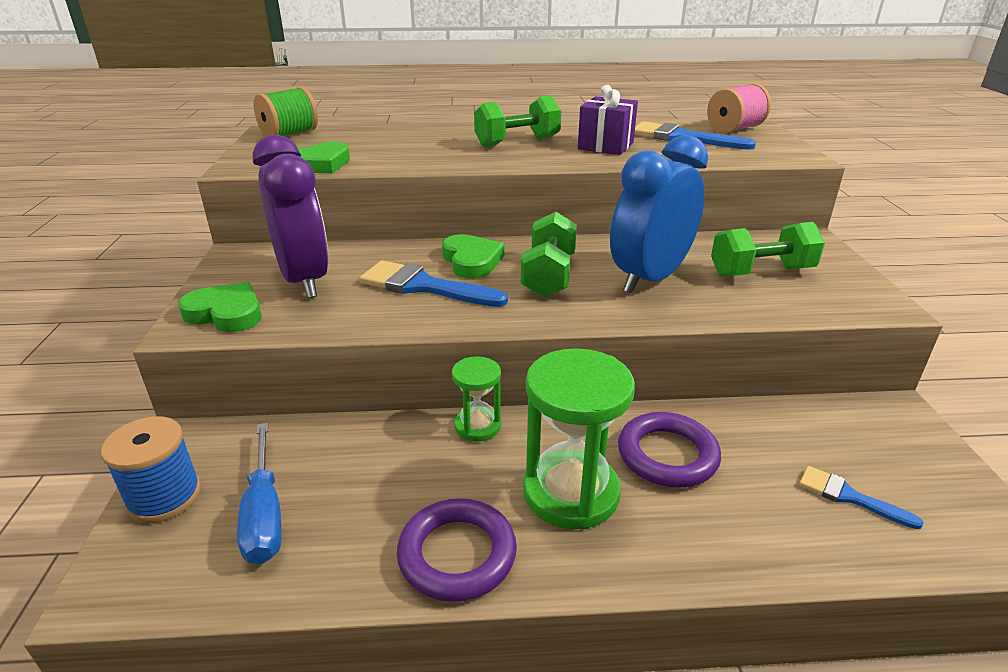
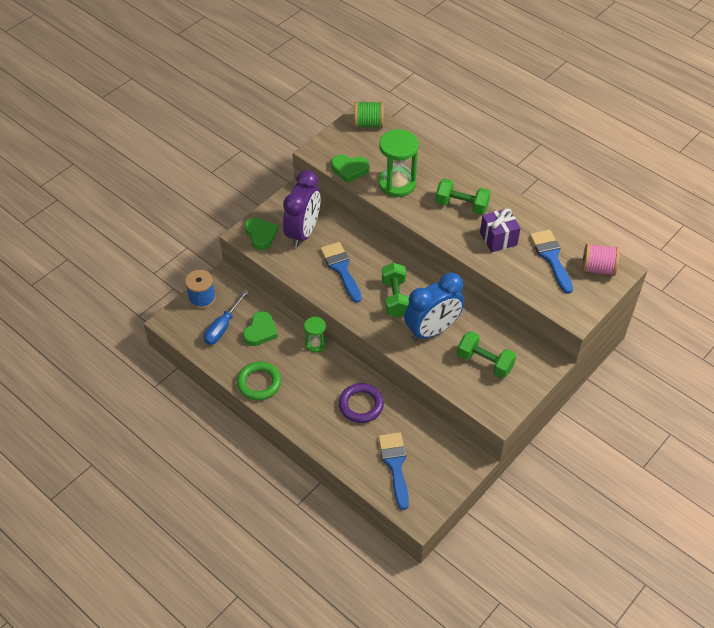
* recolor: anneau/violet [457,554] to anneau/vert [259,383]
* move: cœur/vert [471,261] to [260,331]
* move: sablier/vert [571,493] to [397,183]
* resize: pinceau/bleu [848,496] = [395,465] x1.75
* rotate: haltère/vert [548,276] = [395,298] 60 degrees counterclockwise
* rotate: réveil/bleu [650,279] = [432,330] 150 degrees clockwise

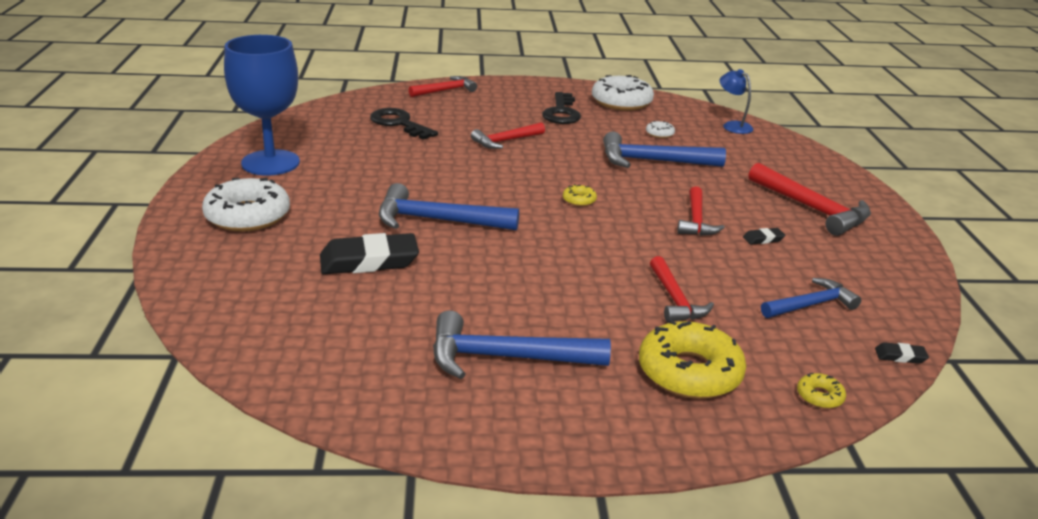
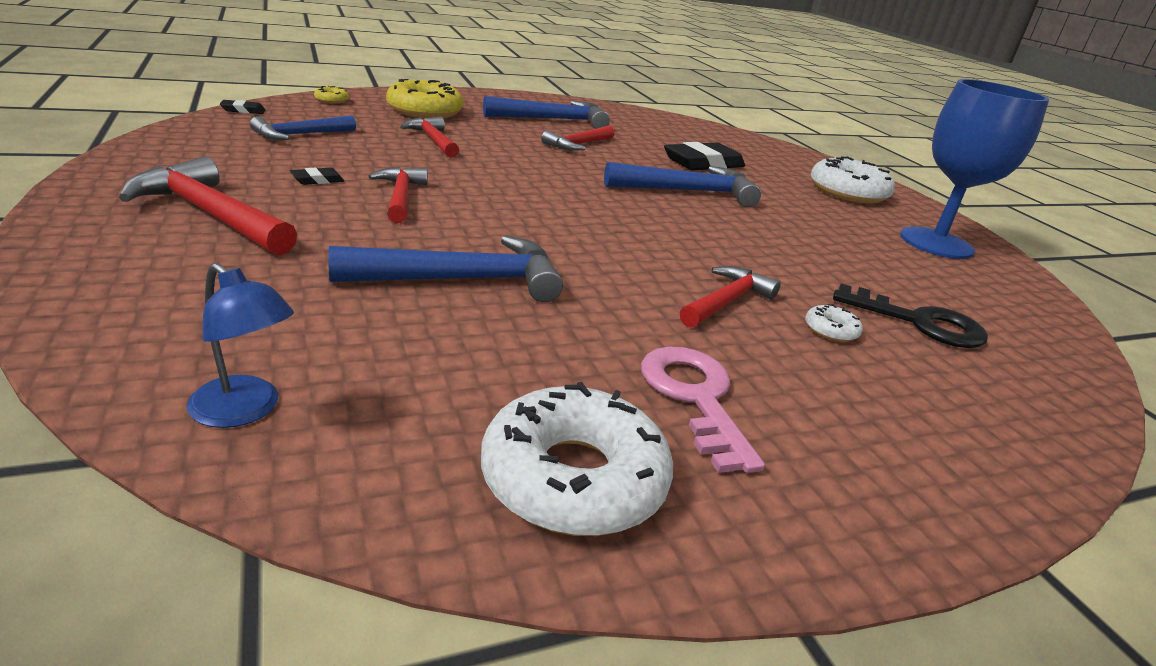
* move: marteau/rouge [445,90] to [578,145]
* recolor: clé/noir [561,112] to clé/rose [695,398]
* move: beignet/blanc [659,134] to [831,330]
* delete: beignet/jaune [579,200]

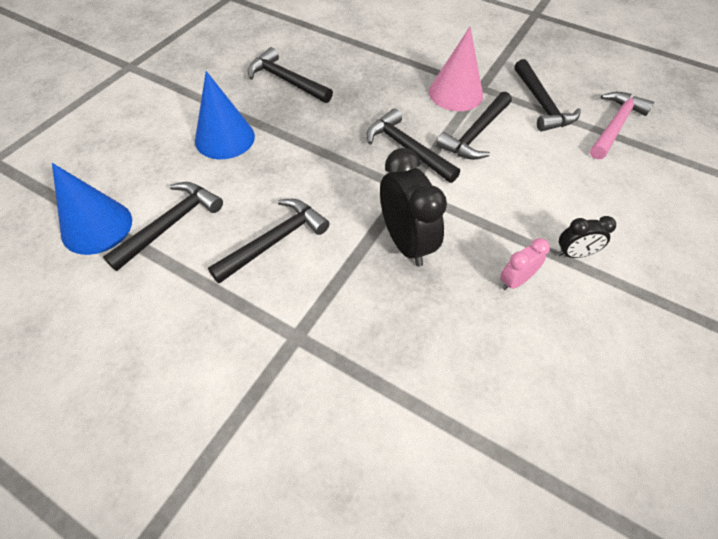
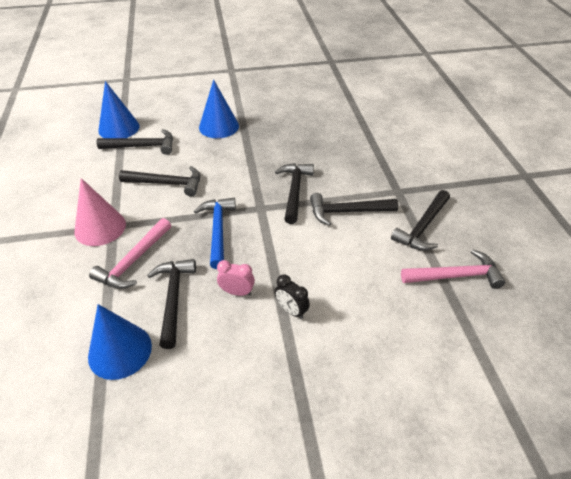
* move: cône/rose [455,93] to [100,227]
* insert: cône/bleu [120,351]
* insert: marteau/rose [134,261]
* move: marteau/noir [286,81] to [173,298]
* replace: réveil/noir [405,242] to marteau/bleu [217,230]

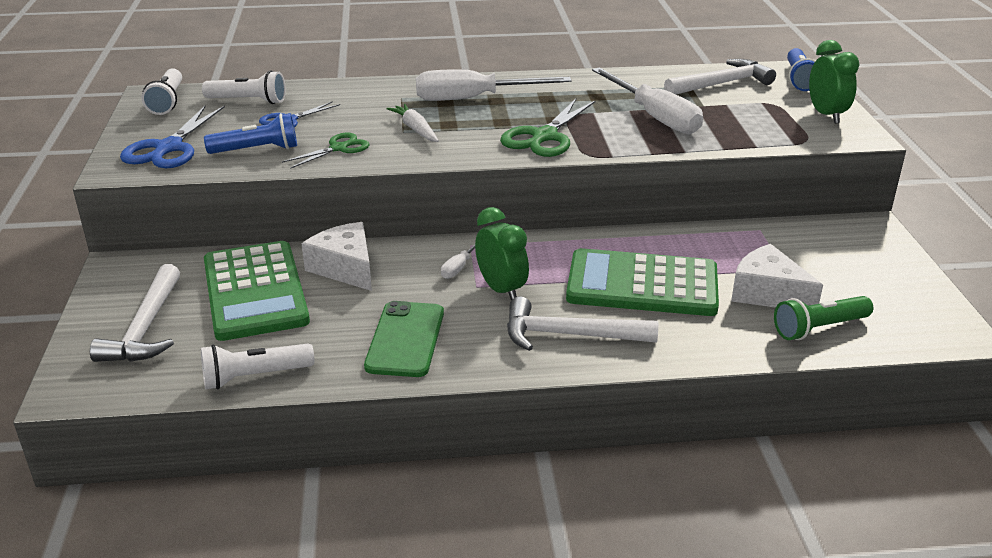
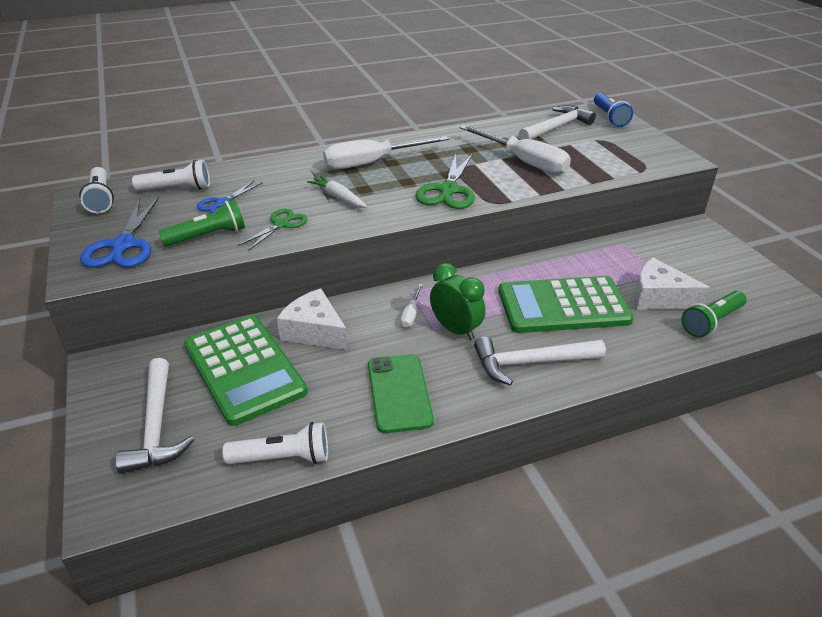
* recolor: lampe de poche/bleu [257,150] to lampe de poche/vert [208,236]
* rotate: lampe de poche/blanc [255,377] = [282,458] 150 degrees counterclockwise
* delete: réveil/vert [826,115]

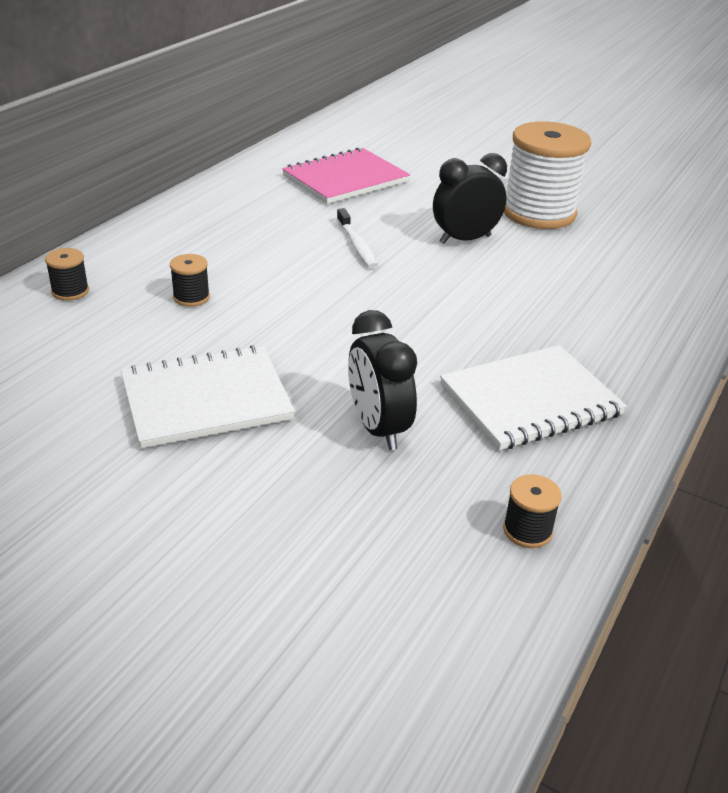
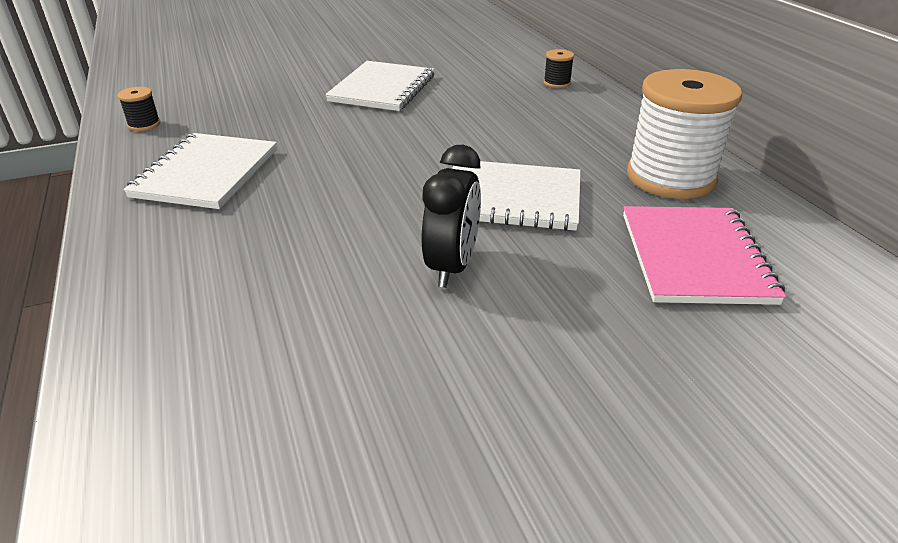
* replace: brosse à dents/blanc [357,245] to carnet/blanc [511,198]
* move: bobine/blanc [538,213] to [670,177]
* delete: bobine/noir [191,297]
* delete: réveil/noir [378,428]

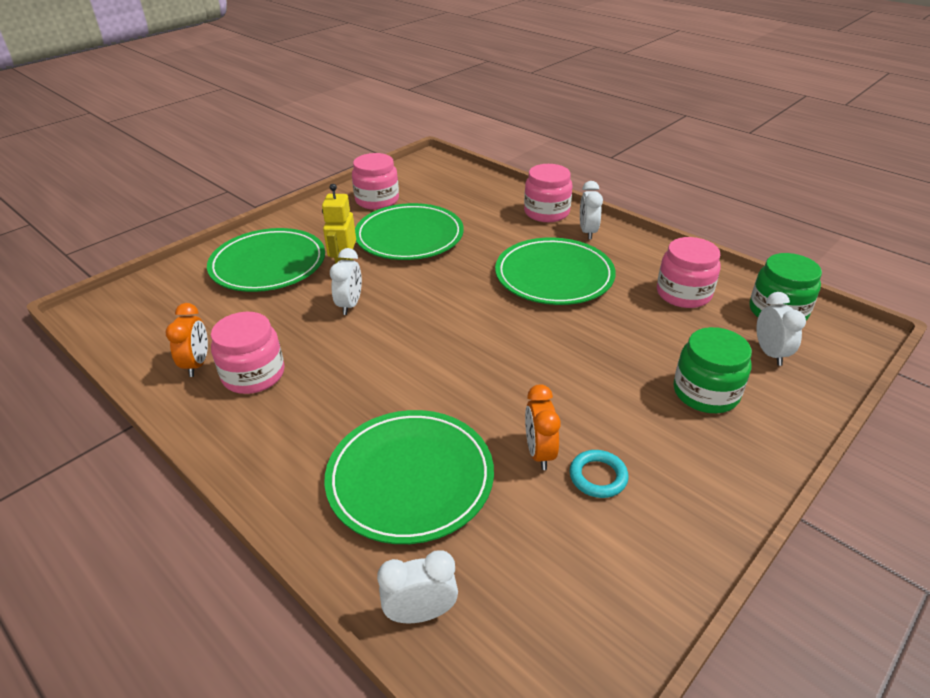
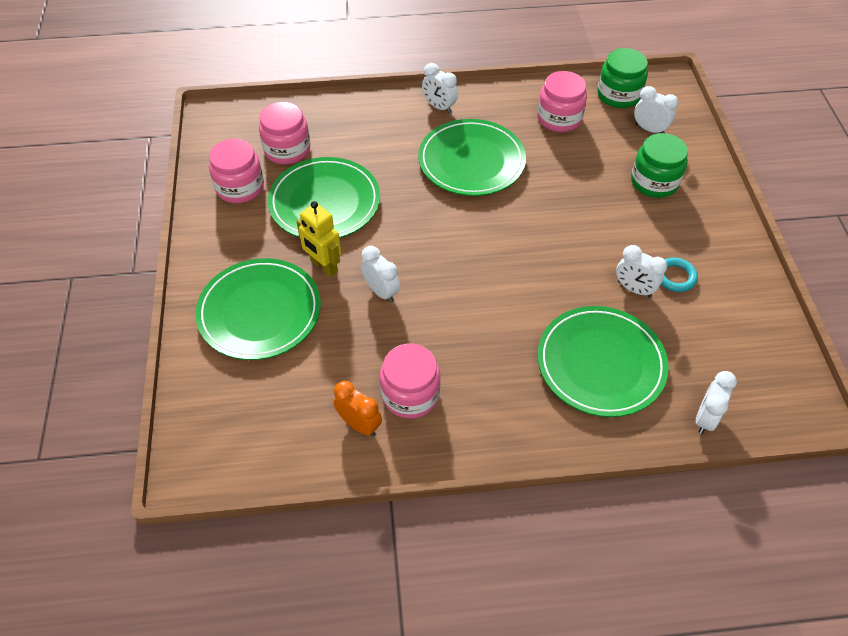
* move: bocal/rose [546,212] to [287,150]
* recolor: réveil/orange [539,453] to réveil/blanc [634,289]

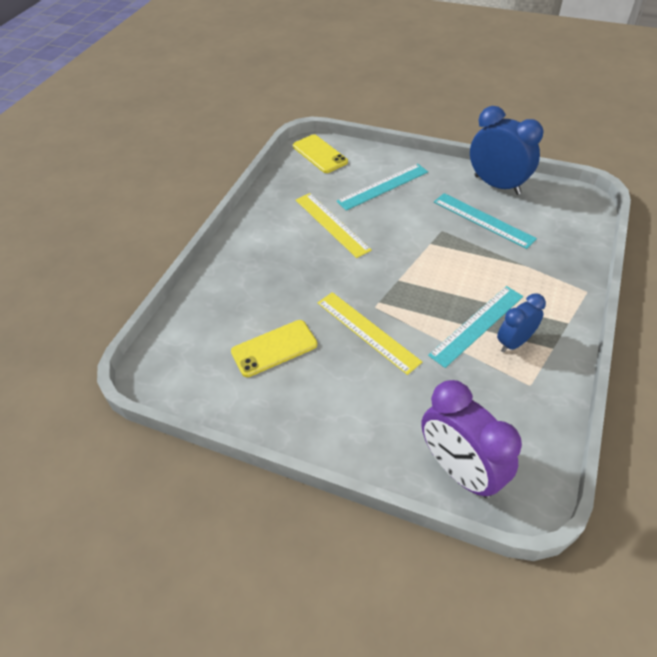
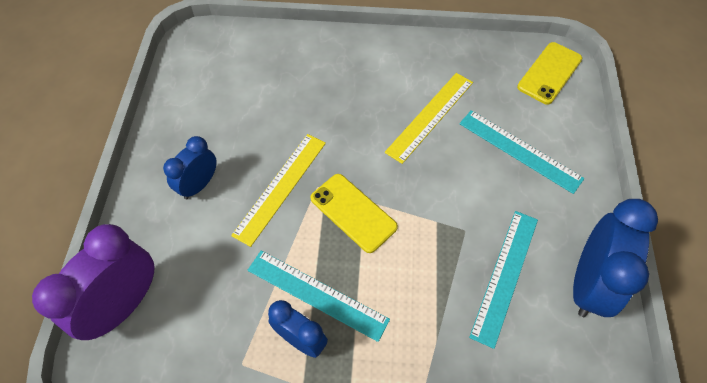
* insert: réveil/bleu [199,185]
* move: téléphone/jaune [274,348] to [353,212]

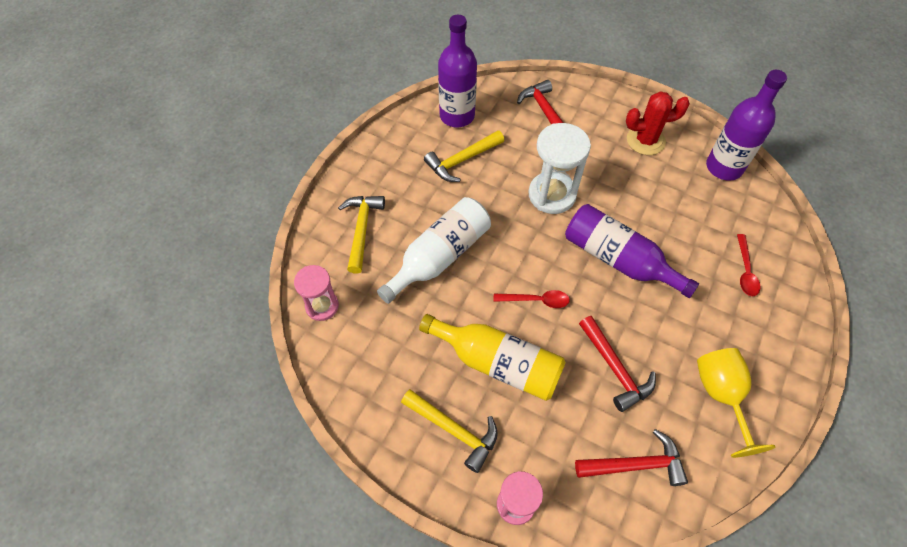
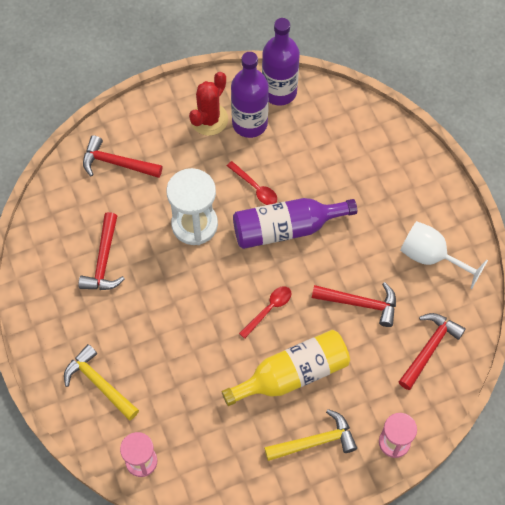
* recolor: marteau/jaune [462,160] to marteau/rouge [104,260]
* move: cuillère/rouge [745,271] to [255,188]
* move: bouteille/violet [457,116] to [249,123]
* recolor: verre à pied/jaune [721,396] to verre à pied/blanc [431,257]
* delete: bouteille/blanc [439,256]

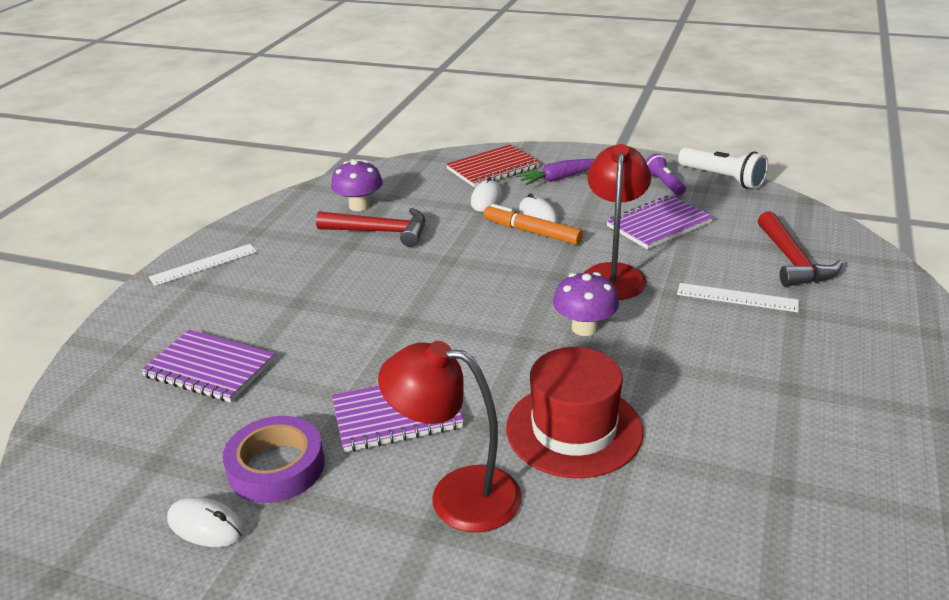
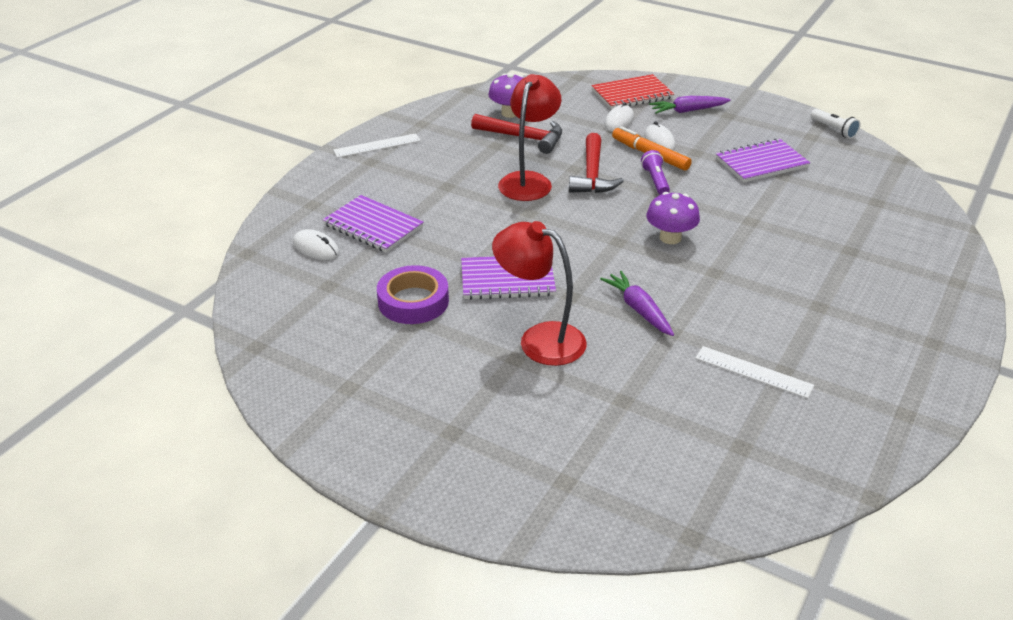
* move: souris/blanc [206,525] to [316,248]
* move: lampe/rouge [613,274] to [529,181]
* move: marteau/rouge [792,261] to [592,174]
* replace: chapeau/rouge [574,429] to carotte/violet [638,309]
* move: lampe de poche/violet [664,183] to [655,181]
* move: règle/blanc [737,297] to [753,372]
* resize: lampe de poche/blanc [722,178] = [833,130] x0.65

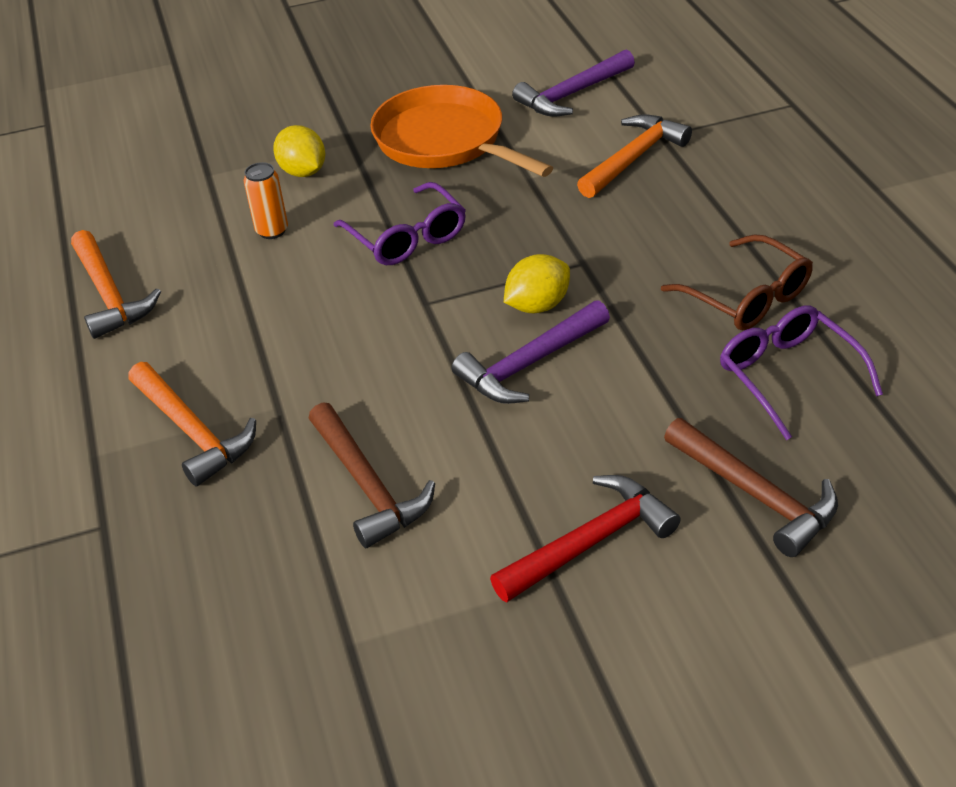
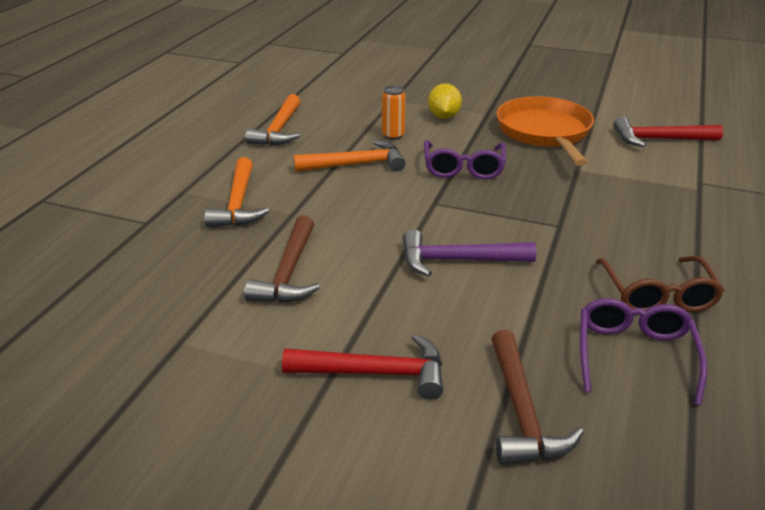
* move: marteau/orange [634,158] to [357,164]
* recolor: marteau/violet [571,94] to marteau/rouge [659,139]
* delete: citron/jaune [537,305]

